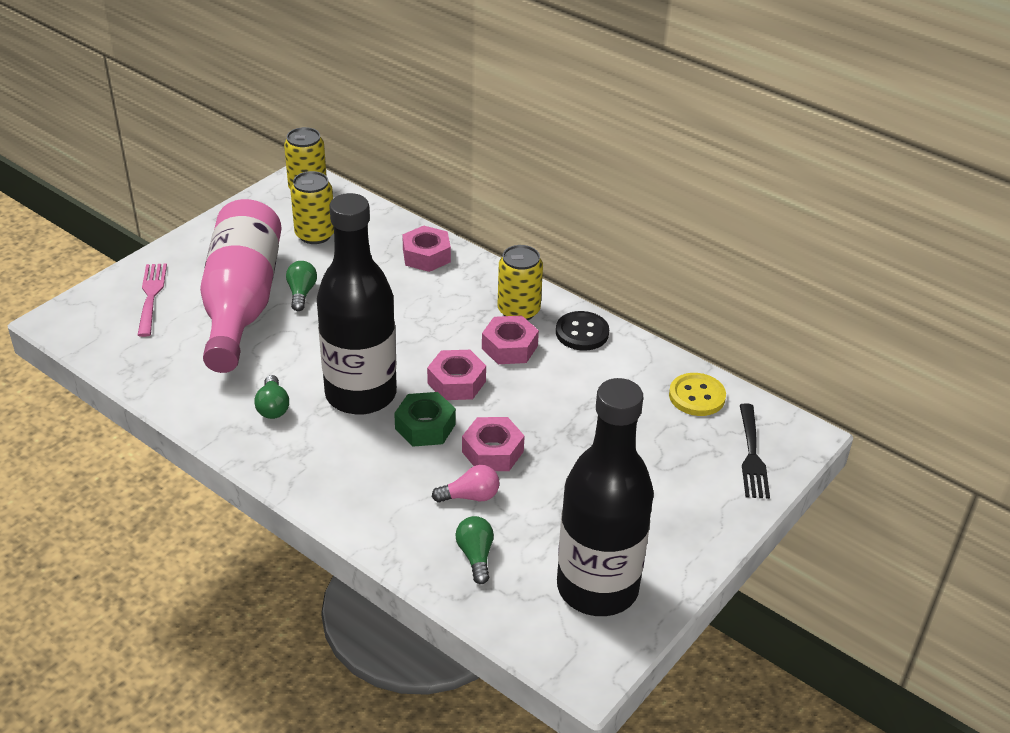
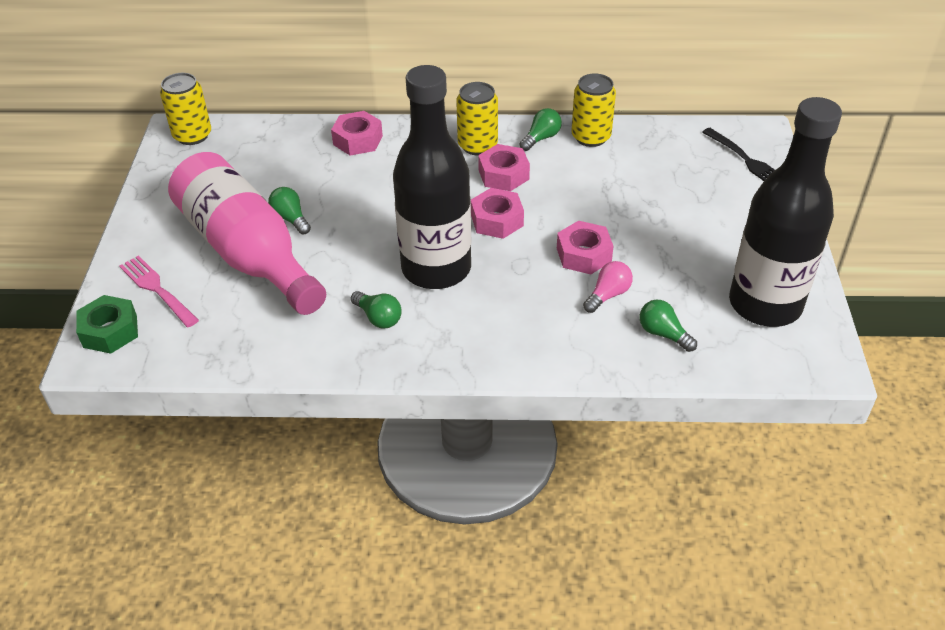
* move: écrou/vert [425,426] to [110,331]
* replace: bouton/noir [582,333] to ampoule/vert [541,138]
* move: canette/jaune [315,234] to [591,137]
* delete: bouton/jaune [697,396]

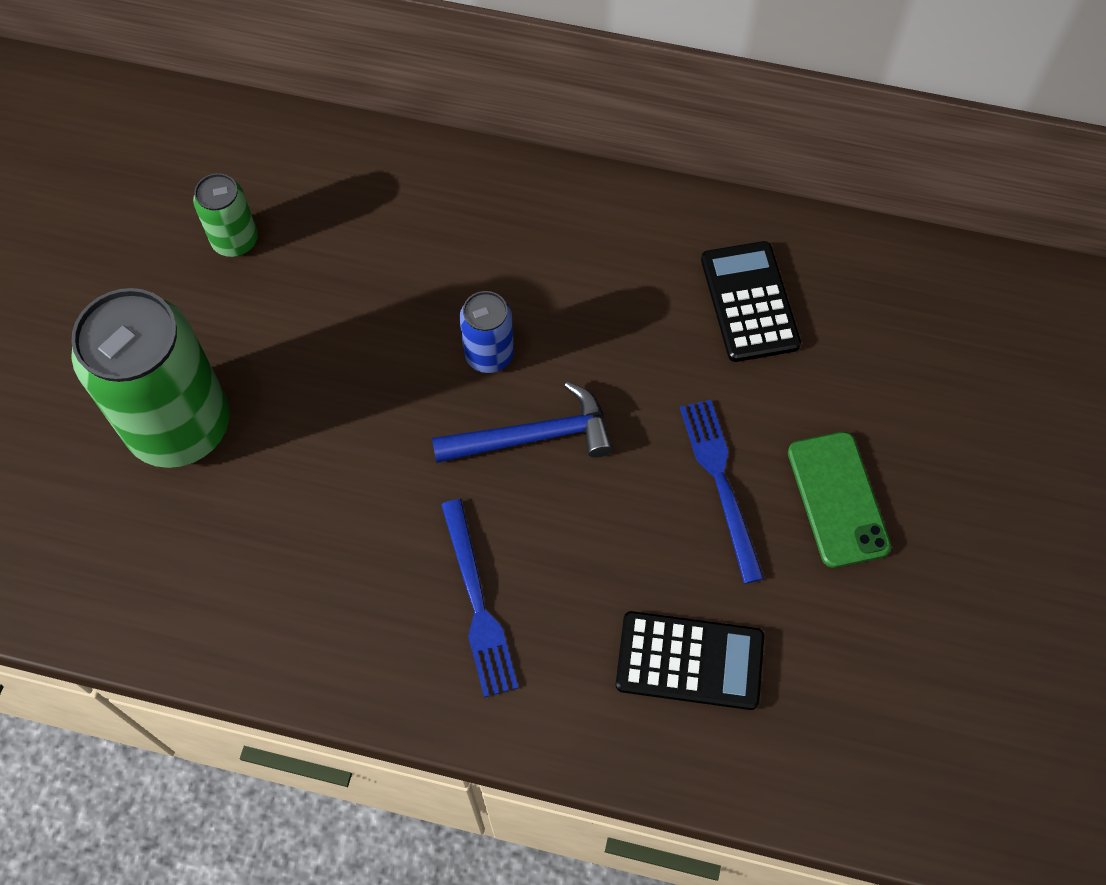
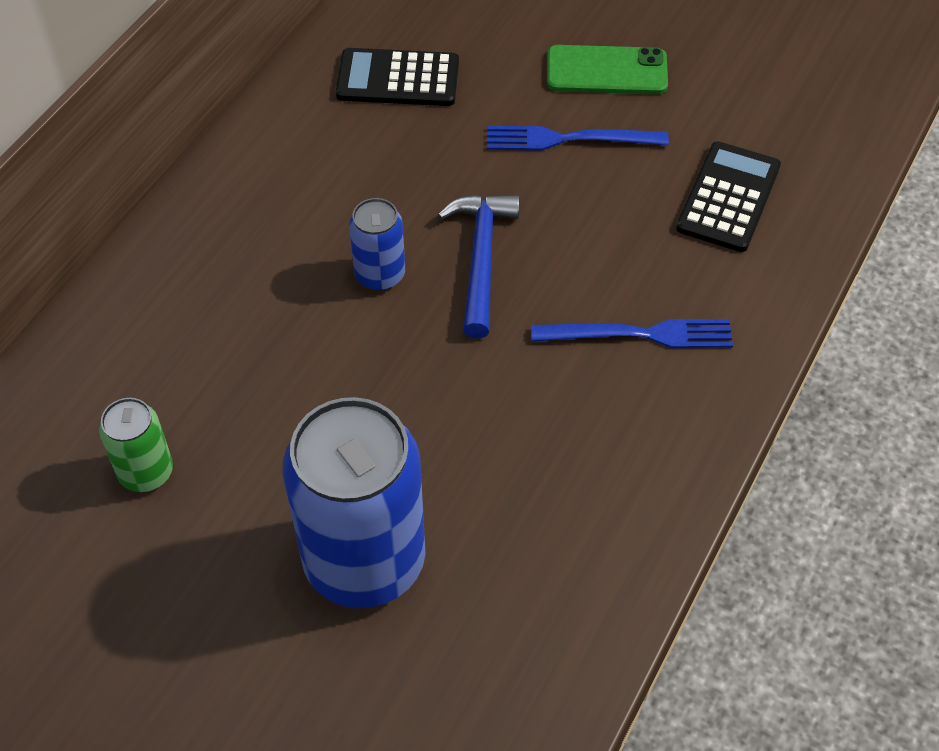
* recolor: canette/vert [180,425] to canette/bleu [364,560]

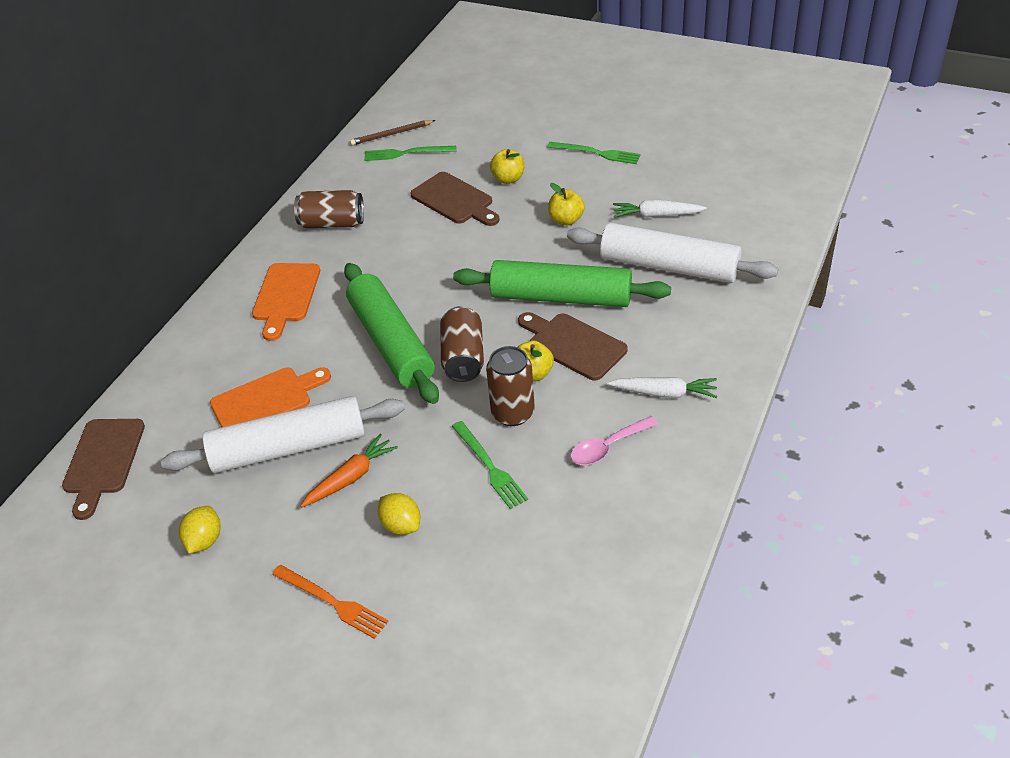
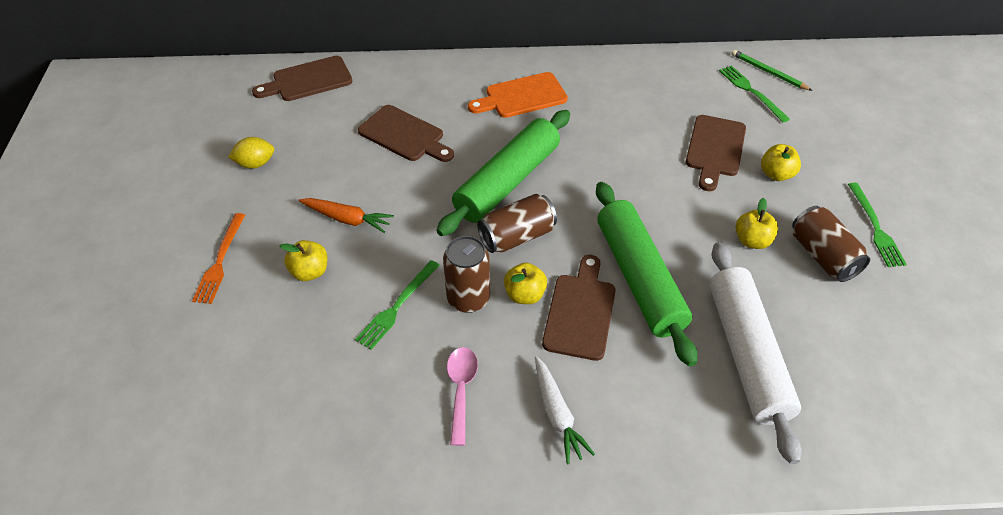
* replace: citron/jaune [401,525] to pomme/jaune [310,272]
* recolor: planche à découper/orange [266,400] to planche à découper/marron [404,135]
* rotate: cuillère/rose [607,447] = [461,390] 60 degrees clockwise
* recolor: crayon/marron [391,134] to crayon/vert [768,72]
* move: canette/marron [332,223] to [822,256]
* delete: rouleau à pâtisserie/blanc [289,447]
* delete: carotte/blanc [656,215]

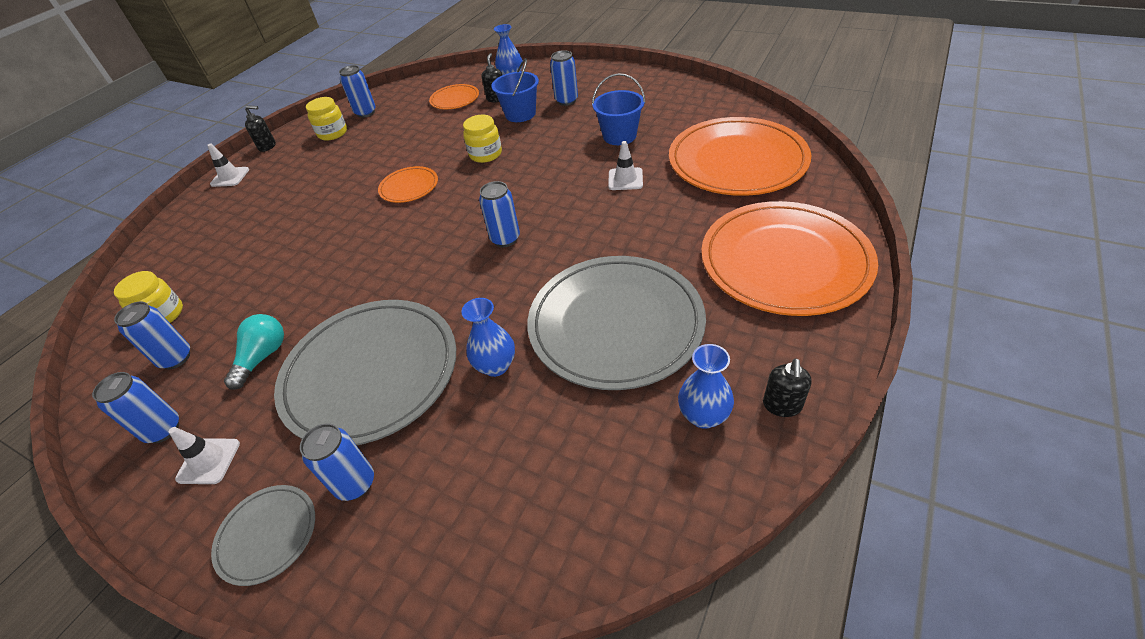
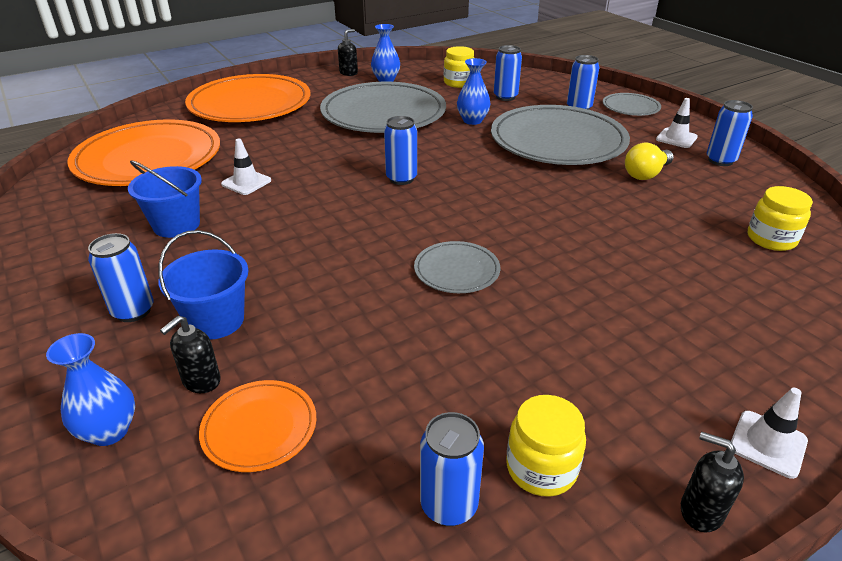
* recolor: assiette/orange [409,187] to assiette/gris [456,270]
* move: bocal/jaune [485,154] to [458,83]
* move: canette/bleu [176,358] to [505,97]
* recolor: ampoule/turquoise [263,357] to ampoule/jaune [646,174]

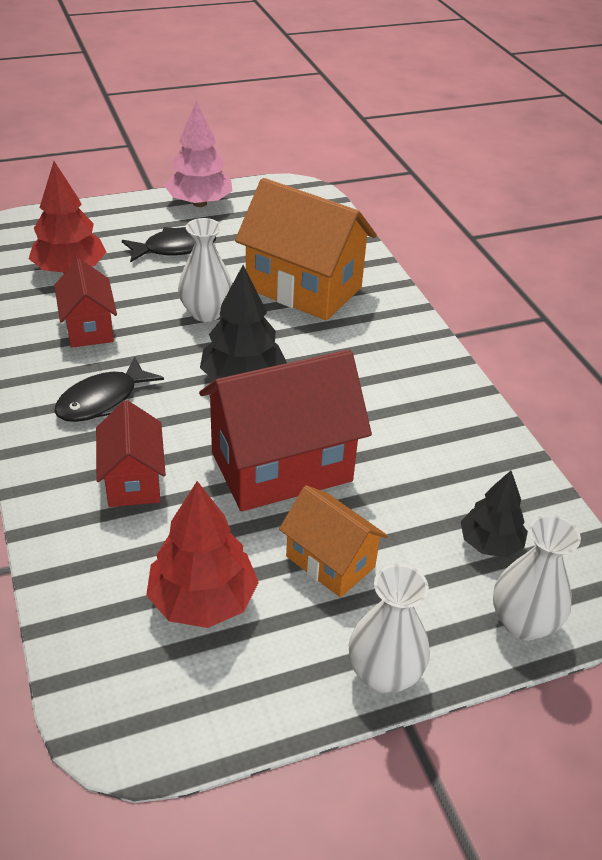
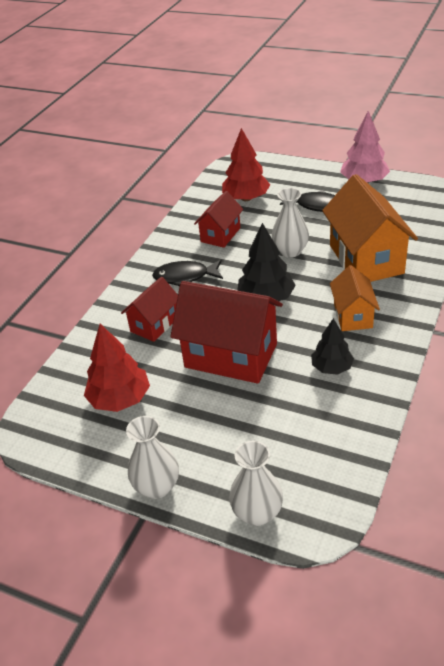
* move: arbre/noir [490,543] to [332,367]
* move: maison/orange [330,561] to [353,315]

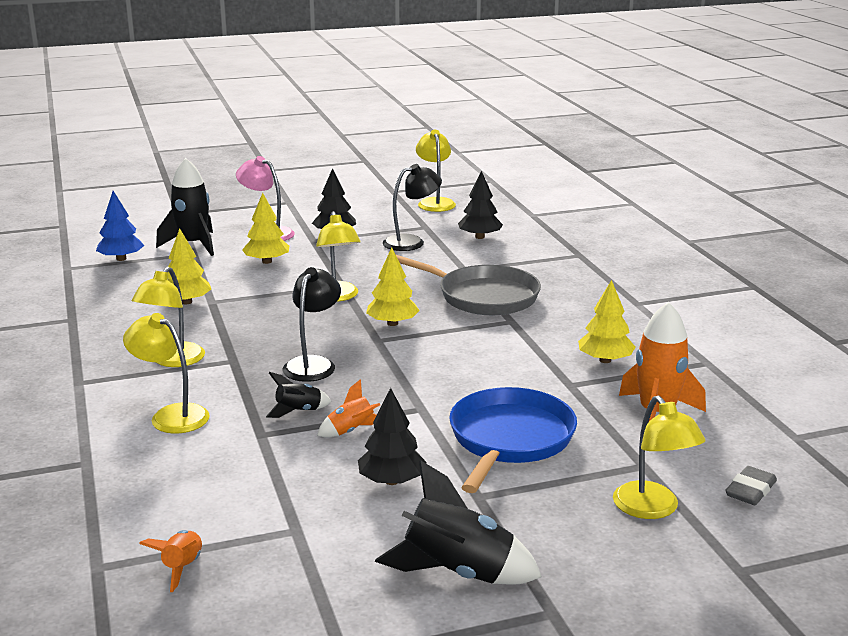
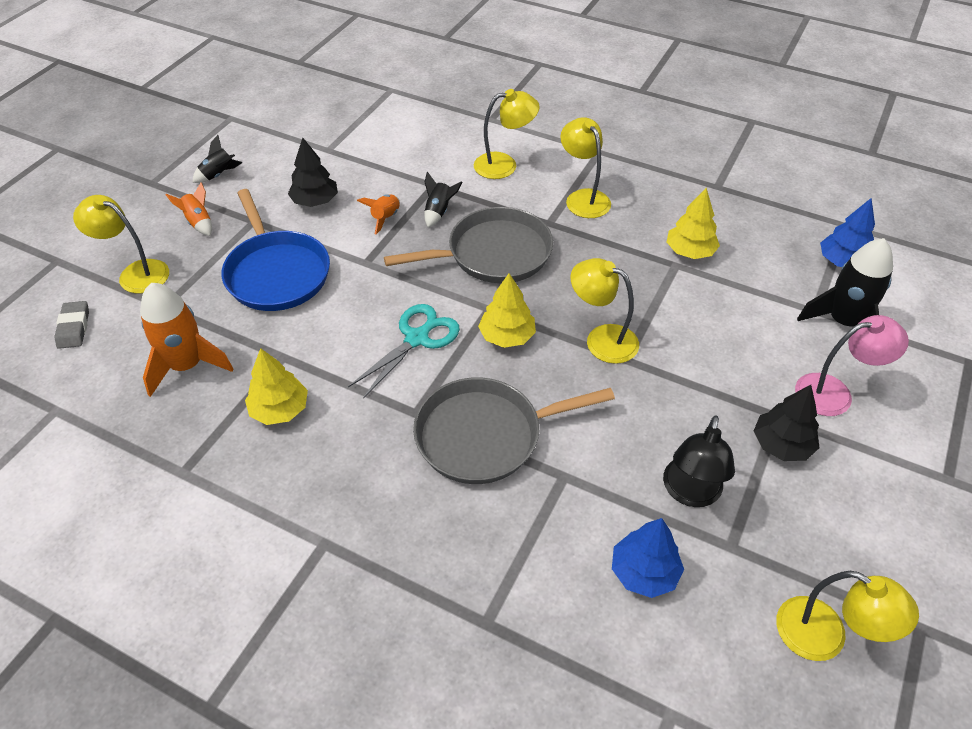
* move: fusée/orange [182,568] to [198,222]
* resize: fusée/noir [458,572] = [218,175] x0.53
* insert: ciseaux/turquoise [417,339]
* replace: lampe/noir [313,364] to poêle/gris [494,254]
* recolor: arbre/noir [480,237] to arbre/bleu [644,572]
* delete: arbre/jaune [267,261]

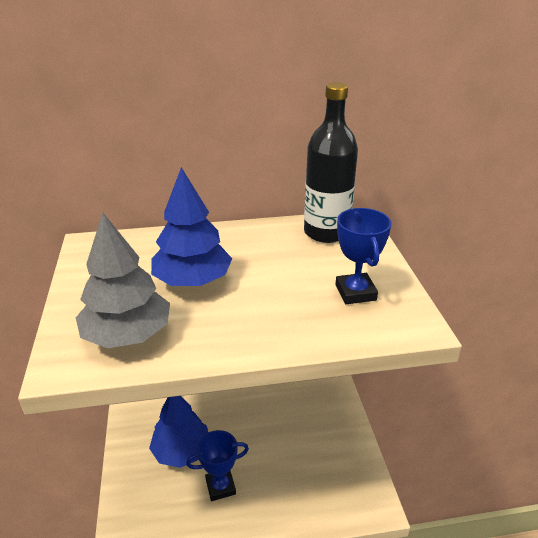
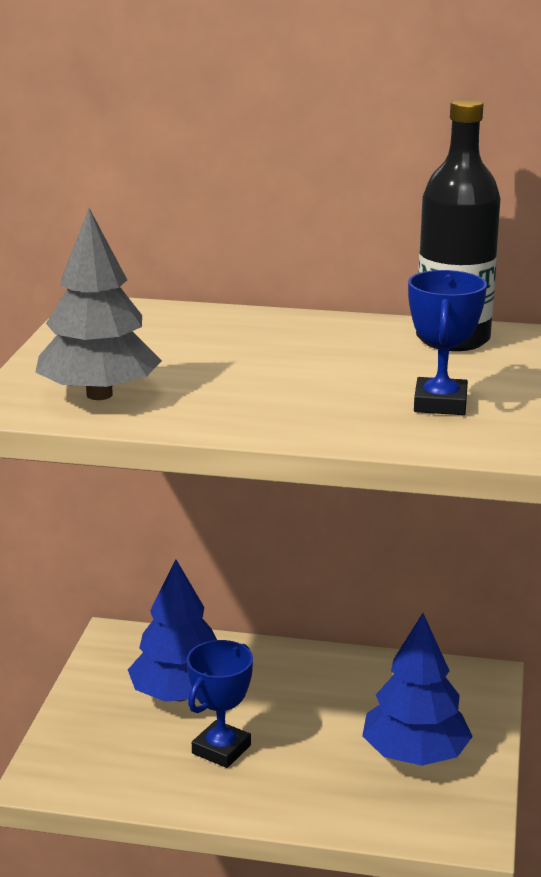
* rotate: trophée/bleu [220,487] = [221,749] 60 degrees counterclockwise
* move: arbre/bleu [193,281] to [415,755]

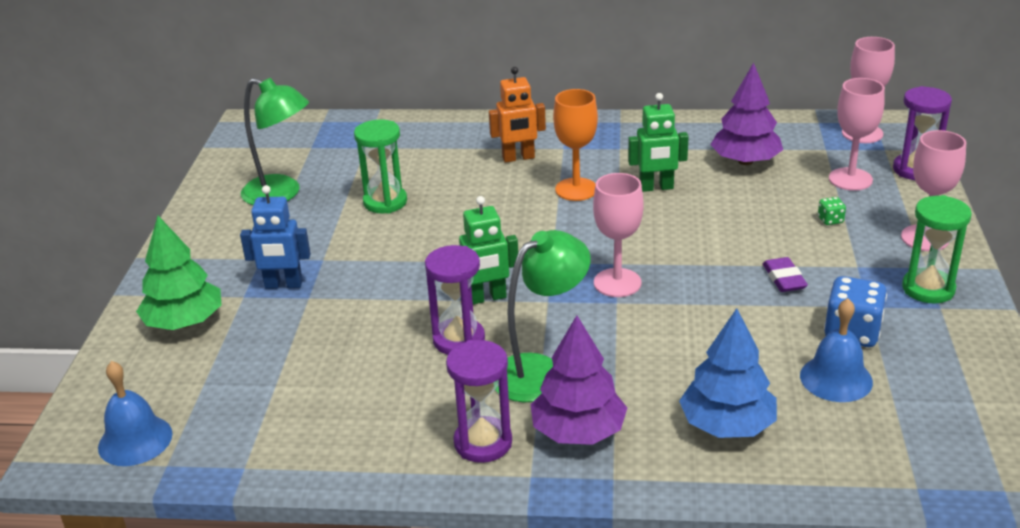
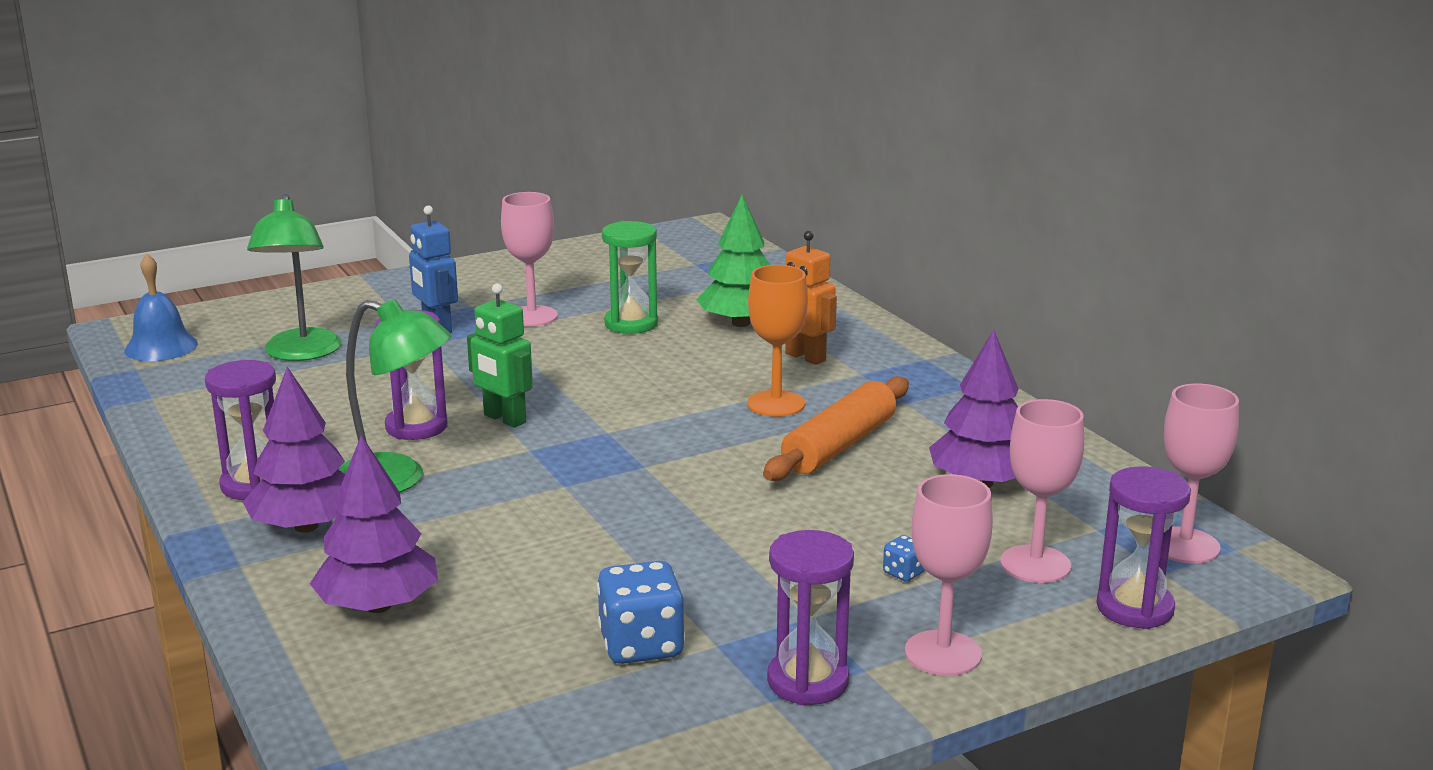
* move: lampe/vert [281,194] to [301,353]
* recolor: arbre/bleu [727,425] to arbre/violet [378,606]
* move: verre à pied/rose [617,283] to [532,316]
* move: arbre/vert [184,322] to [741,323]
* replace: robot/vert [656,188] to rouleau à pâtisserie/orange [839,445]
* recolor: sablier/vert [928,289] to sablier/violet [808,681]
* recolor: dé/vert [830,220] to dé/bleu [904,573]
* delete: gomme/violet [784,278]
* delete: cloche/bleu [836,378]

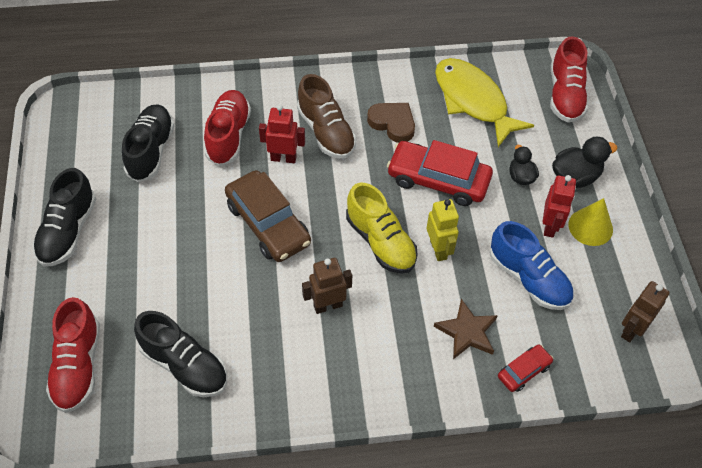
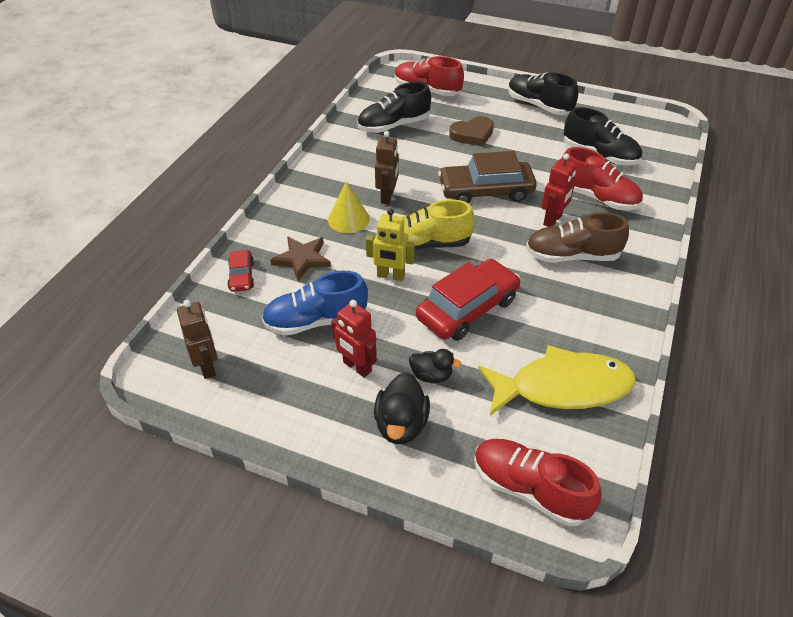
* move: cône/jaune [590,227] to [348,219]
* move: cœur/marron [393,123] to [472,134]

